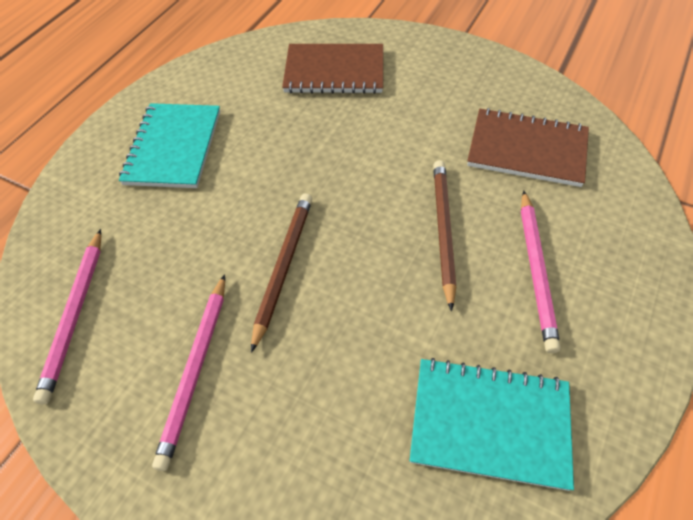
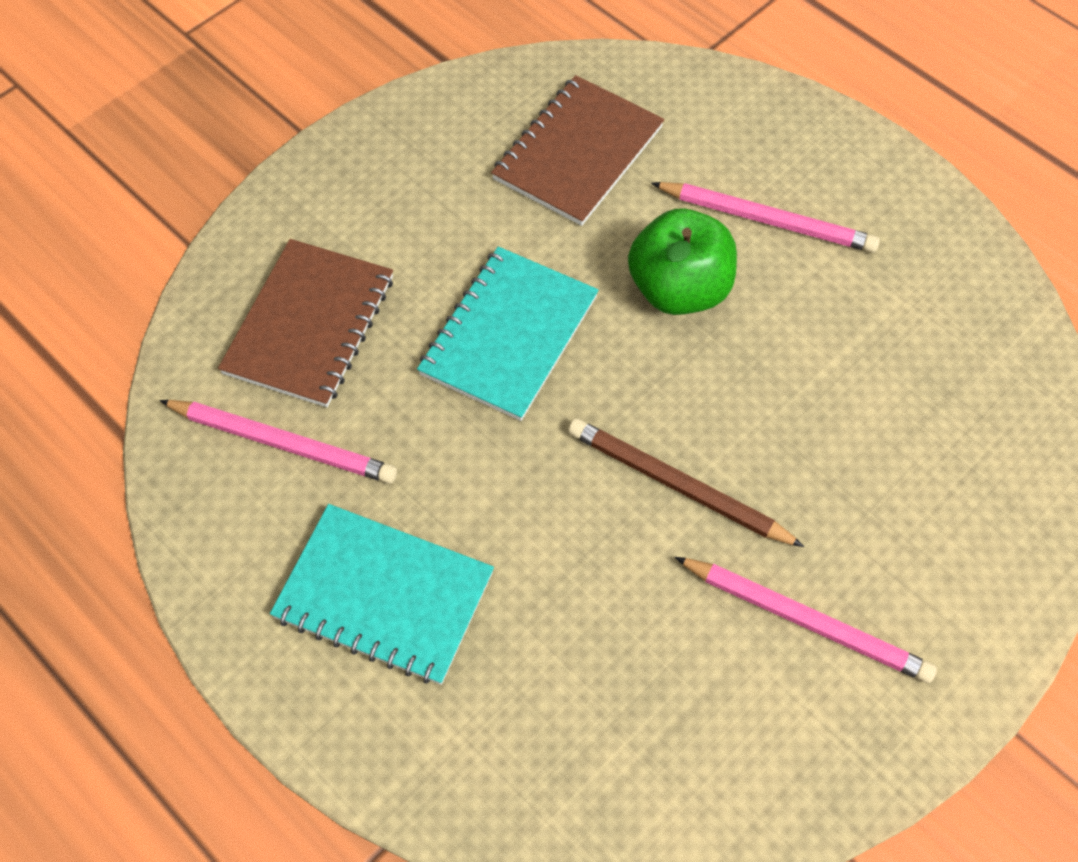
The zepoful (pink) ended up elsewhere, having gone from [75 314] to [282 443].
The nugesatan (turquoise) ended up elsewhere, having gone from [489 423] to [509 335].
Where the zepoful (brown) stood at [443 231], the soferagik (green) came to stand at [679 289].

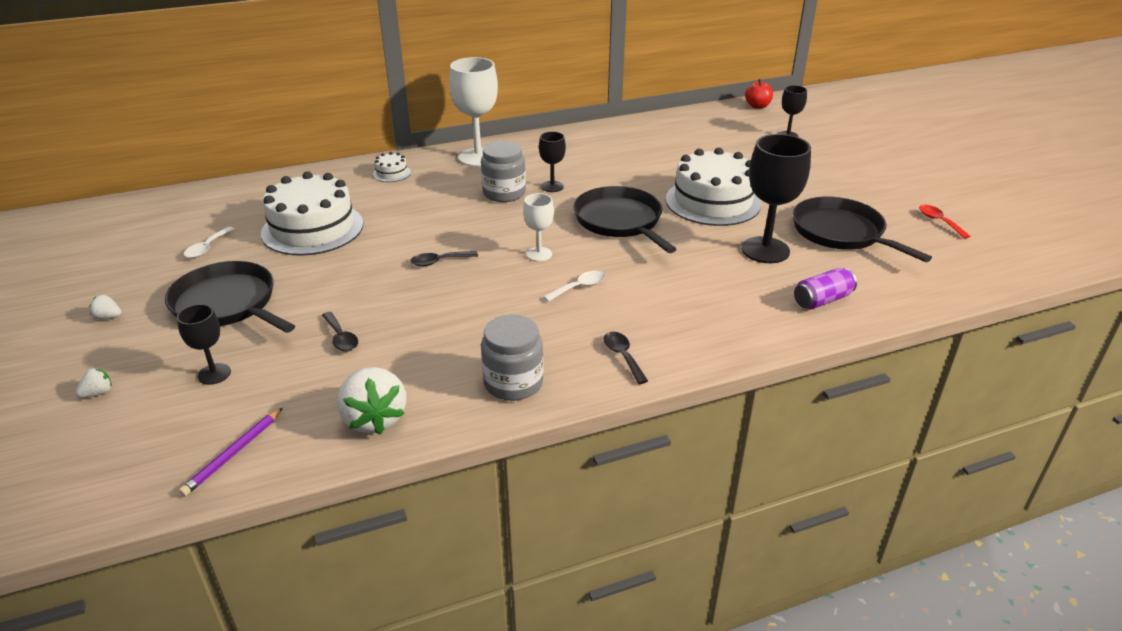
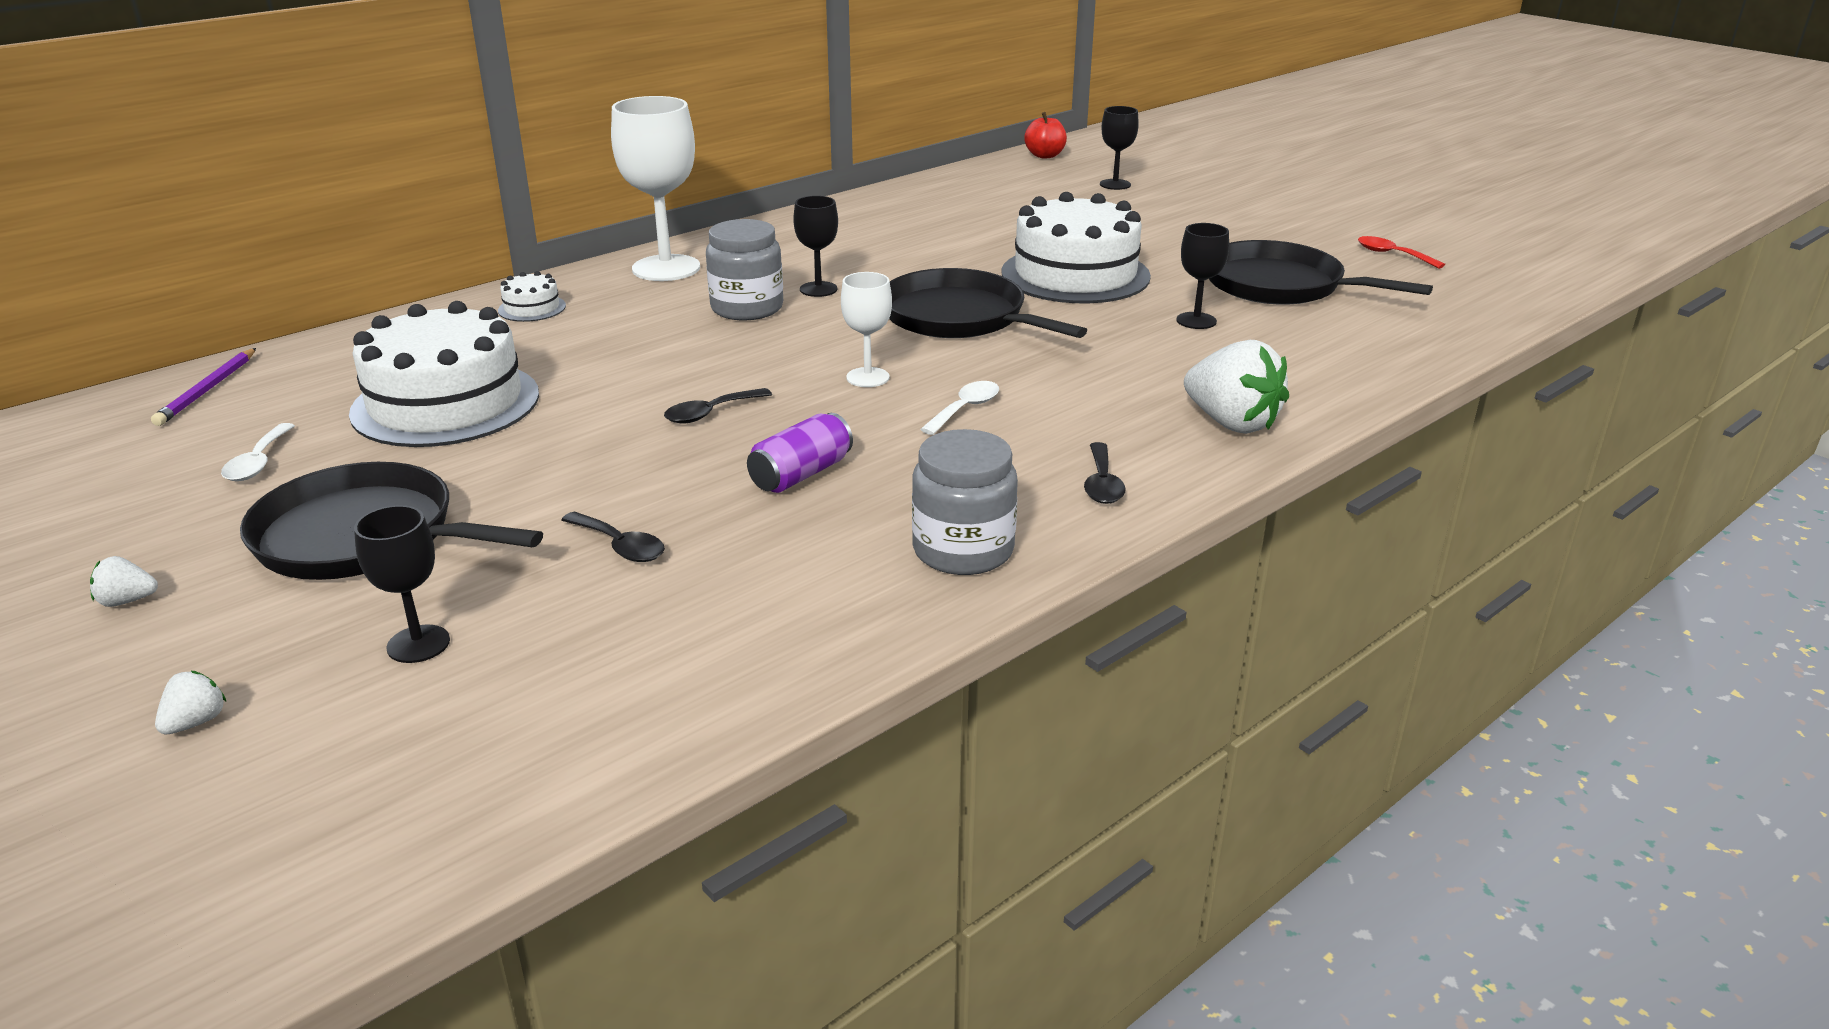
The zepoful (purple) ended up elsewhere, having gone from [233 453] to [207 390].
The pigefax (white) ended up elsewhere, having gone from [374 419] to [1231 423].
The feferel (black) at [623 356] ended up facing another way, 135 degrees counterclockwise from before.
The size of the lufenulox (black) at [765 250] changed by a factor of 0.54.
The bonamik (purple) ended up elsewhere, having gone from [822 300] to [801 474].

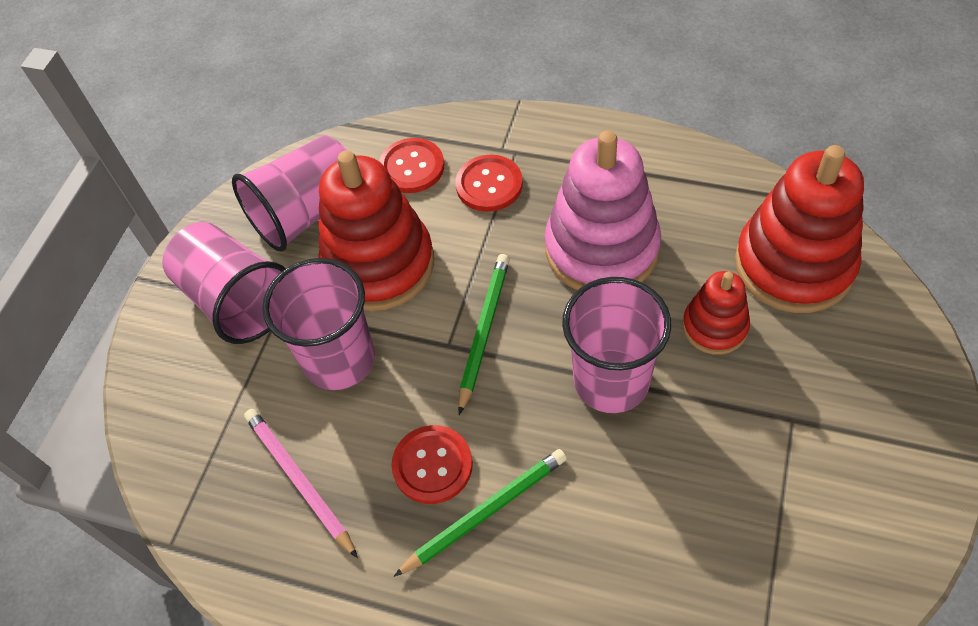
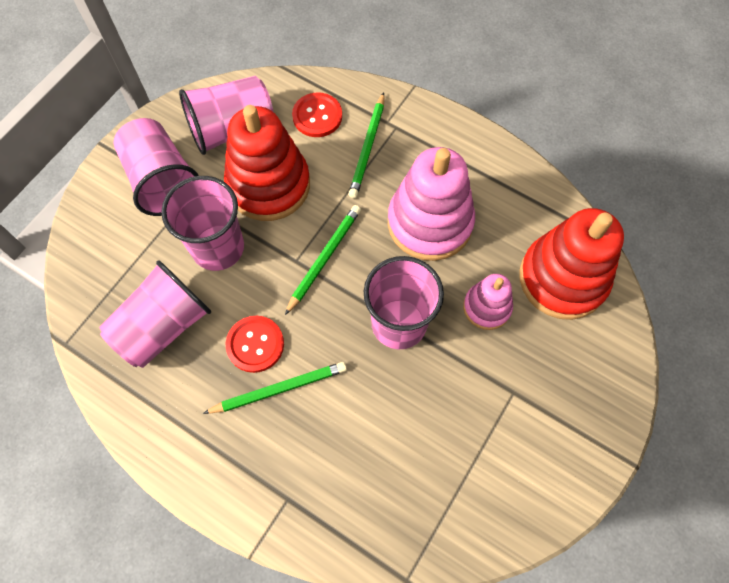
Where the zepoful (pink) stood at [299 481], the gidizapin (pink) came to stand at [163 326].
Where the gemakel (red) stood at [489 185], the zepoful (green) came to stand at [367 147].
What was the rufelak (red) at [714 327] turned into the rufelak (pink) at [487 307].

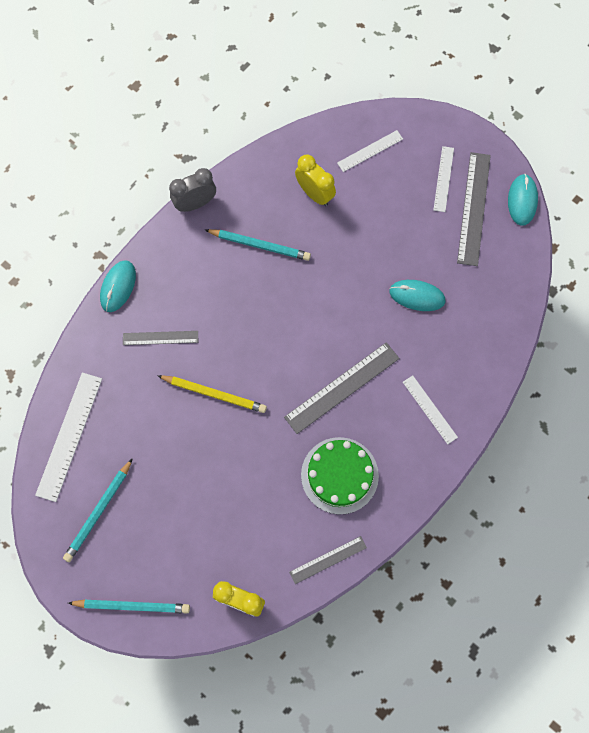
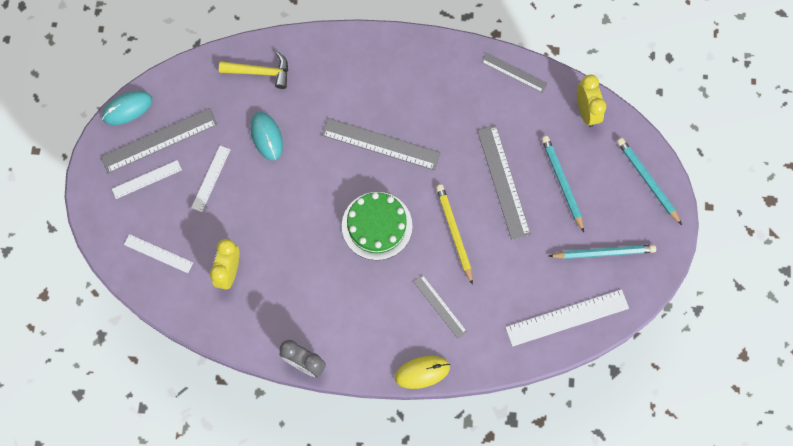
What was the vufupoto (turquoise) at [118 287] turned into the vufupoto (yellow) at [422 372].
The zepoful (turquoise) ended up elsewhere, having gone from [260 245] to [562 183].
The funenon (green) ended up elsewhere, having gone from [339 475] to [377 226].
The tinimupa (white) ended up elsewhere, having gone from [429 409] to [211 178].
The second view gained the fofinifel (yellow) at [260 72].
The second view gained the tinimupa (grey) at [503 181].

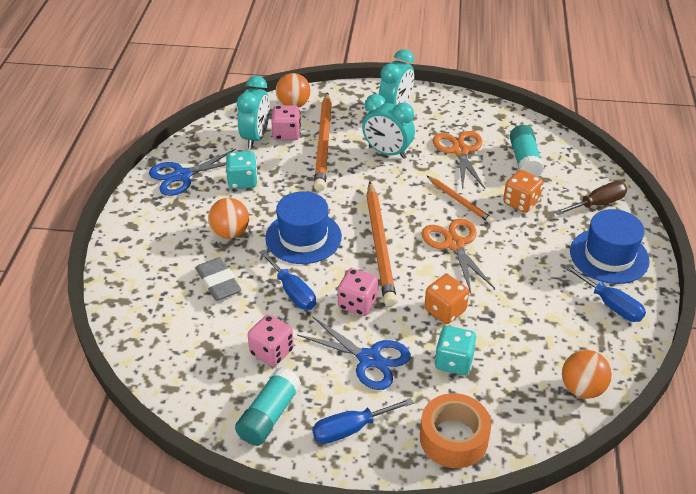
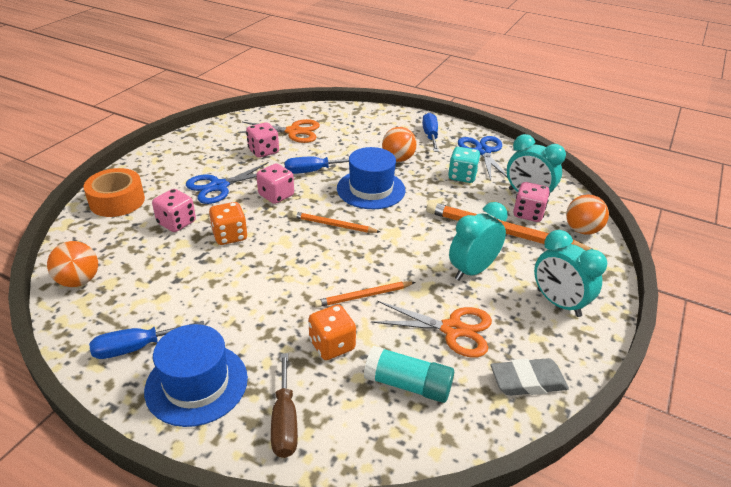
The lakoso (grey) ended up elsewhere, having gone from [218 282] to [527 381].
The second view lost the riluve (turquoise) at [269 415].
The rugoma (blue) ended up elsewhere, having gone from [351 429] to [430 135].
The size of the zepoful (orange) at [380 245] changed by a factor of 0.54.
The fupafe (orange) ended up elsewhere, having gone from [454 244] to [293 132].
What was the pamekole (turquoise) at [454 362] turned into the pamekole (pink) at [176 223].

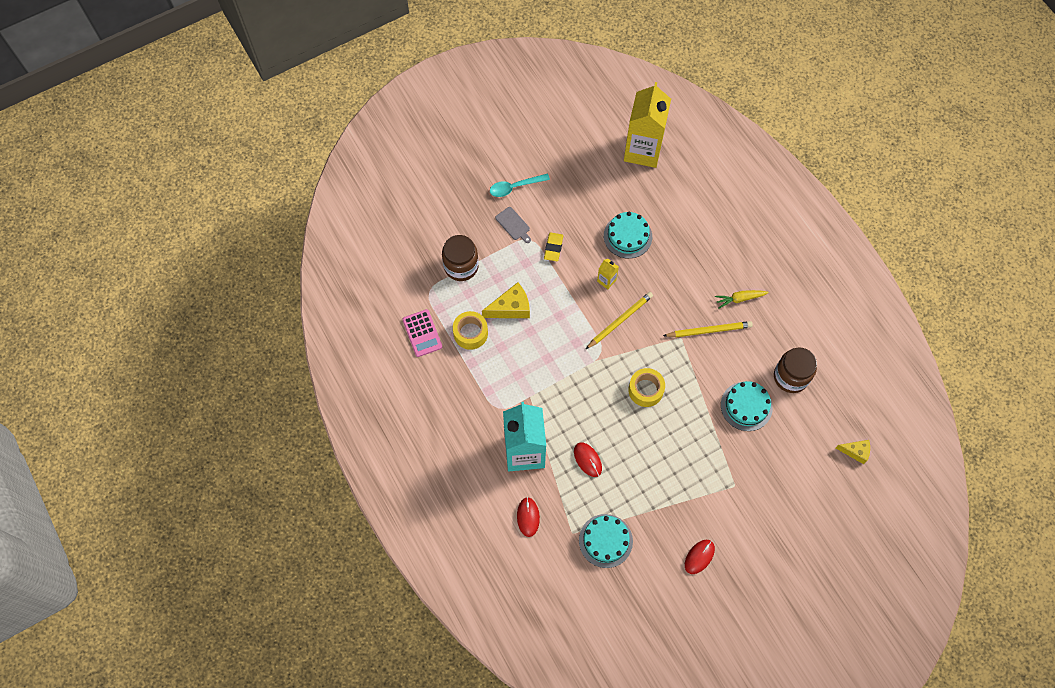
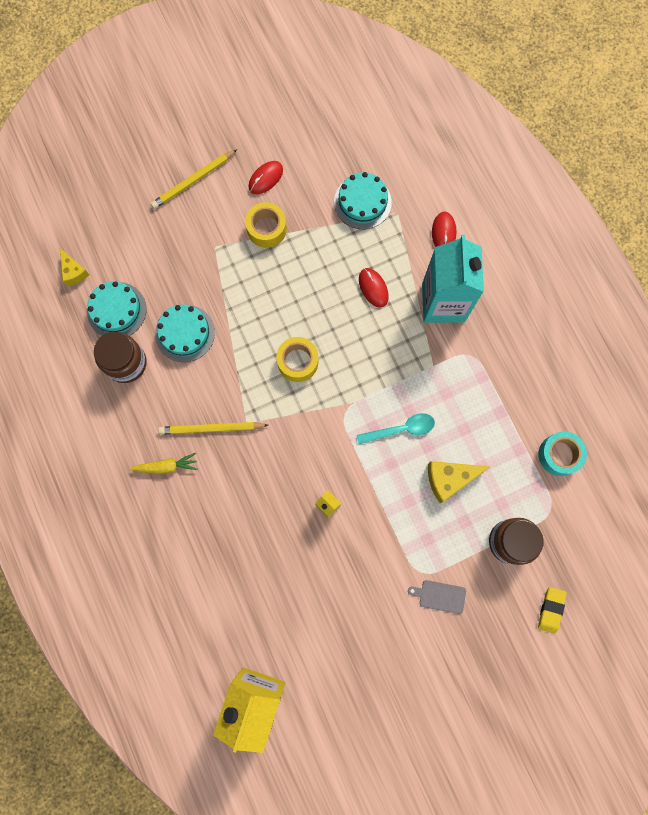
Where the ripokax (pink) stood at [422 333], the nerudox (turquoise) came to stand at [559 455].
The nerudox (yellow) ended up elsewhere, having gone from [470 333] to [266 229].
The feferel (turquoise) ended up elsewhere, having gone from [514 187] to [401 429].
The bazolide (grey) at [513 224] ended up facing another way, 45 degrees counterclockwise from before.
The lakoso (yellow) ended up elsewhere, having gone from [553 248] to [551 610].
The zepoful (yellow) ended up elsewhere, having gone from [620 321] to [193 180].
The funenon (turquoise) ended up elsewhere, having gone from [627 236] to [116 310].
The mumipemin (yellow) at [855 452] ended up facing another way, 135 degrees counterclockwise from before.

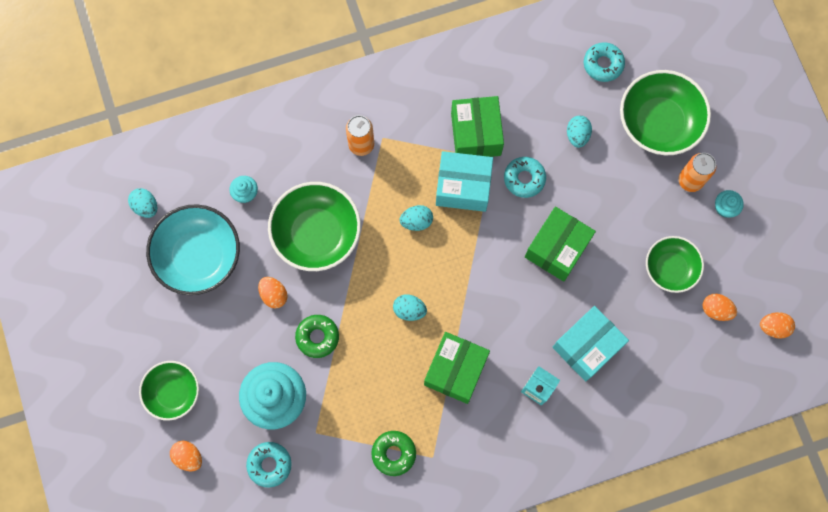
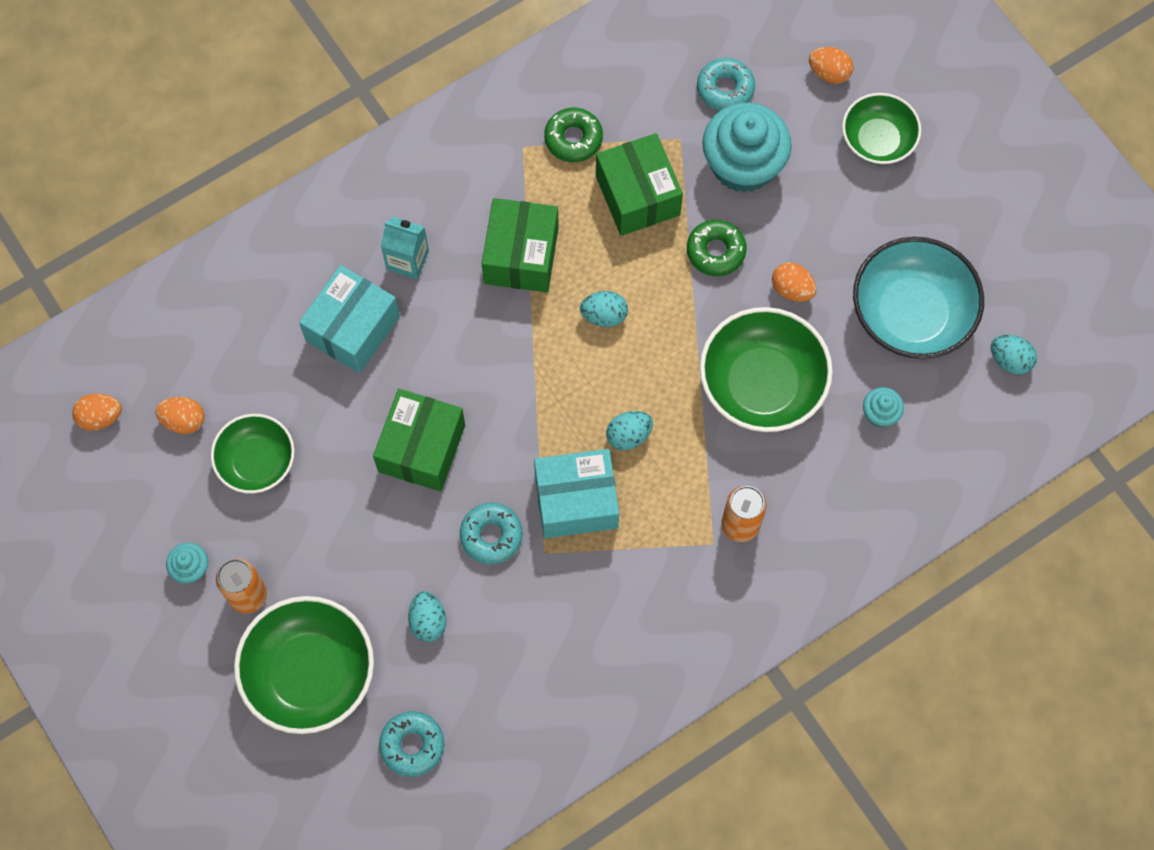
The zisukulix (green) ended up elsewhere, having gone from [476 134] to [637 195].

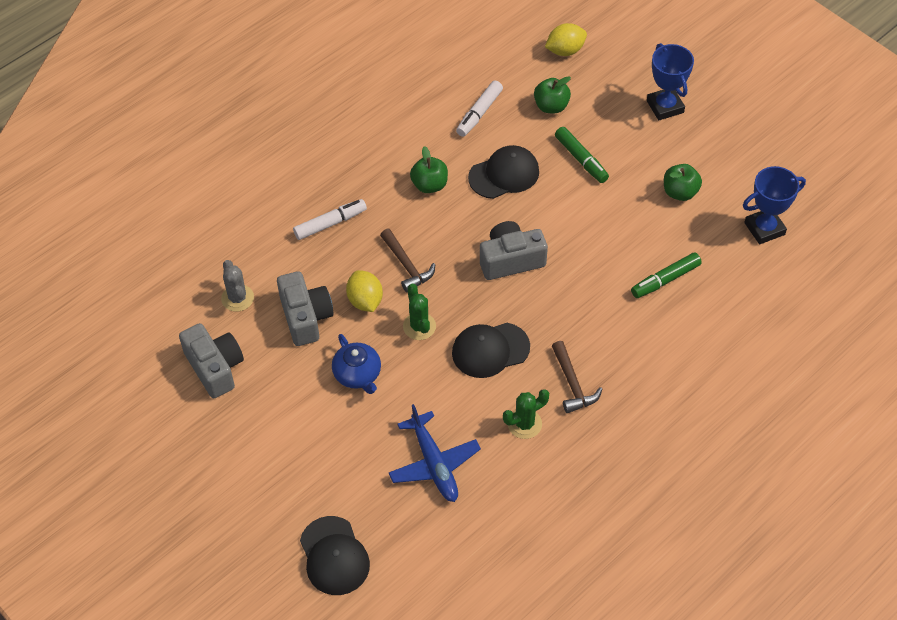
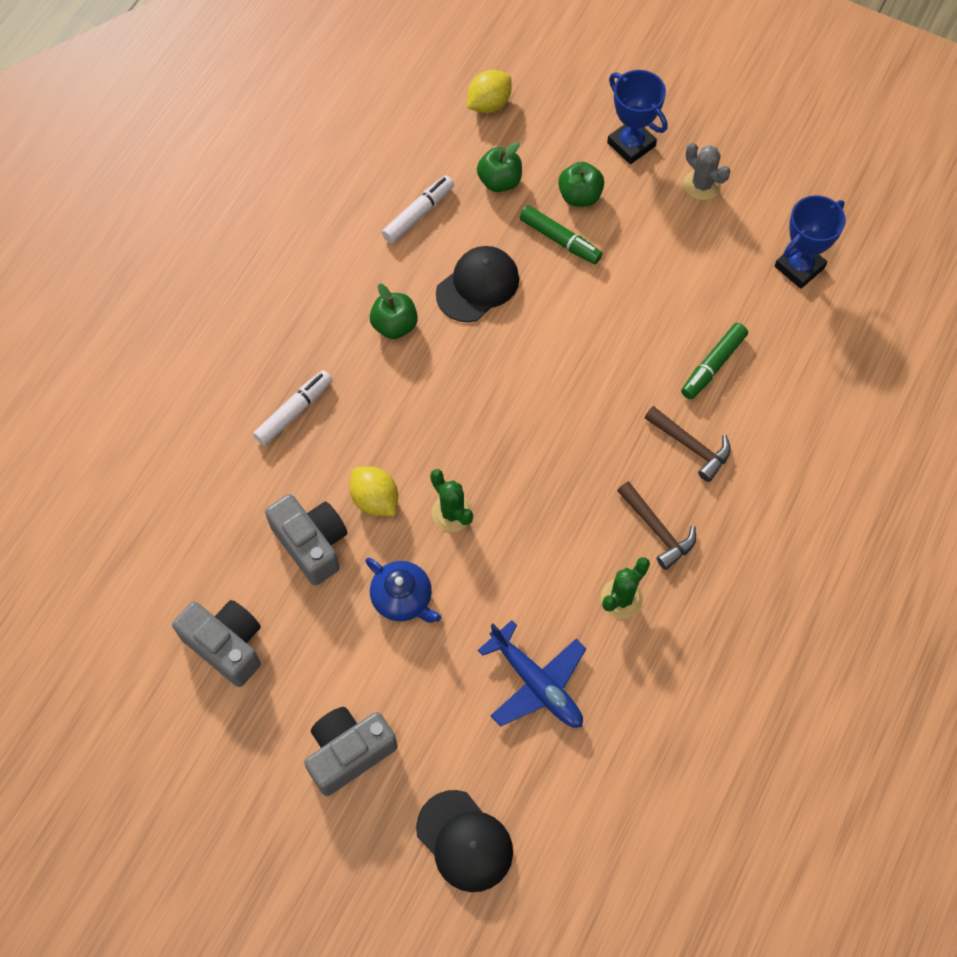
The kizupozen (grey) ended up elsewhere, having gone from [237 298] to [702 185].
The fofinifel (brown) ended up elsewhere, having gone from [407 266] to [691 446].
The second view lost the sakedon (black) at [490 350].
The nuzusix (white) at [479 113] ended up facing another way, 150 degrees counterclockwise from before.
The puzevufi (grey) ended up elsewhere, having gone from [511 260] to [349 753].
The soferagik (green) ended up elsewhere, having gone from [680 192] to [580 196].

